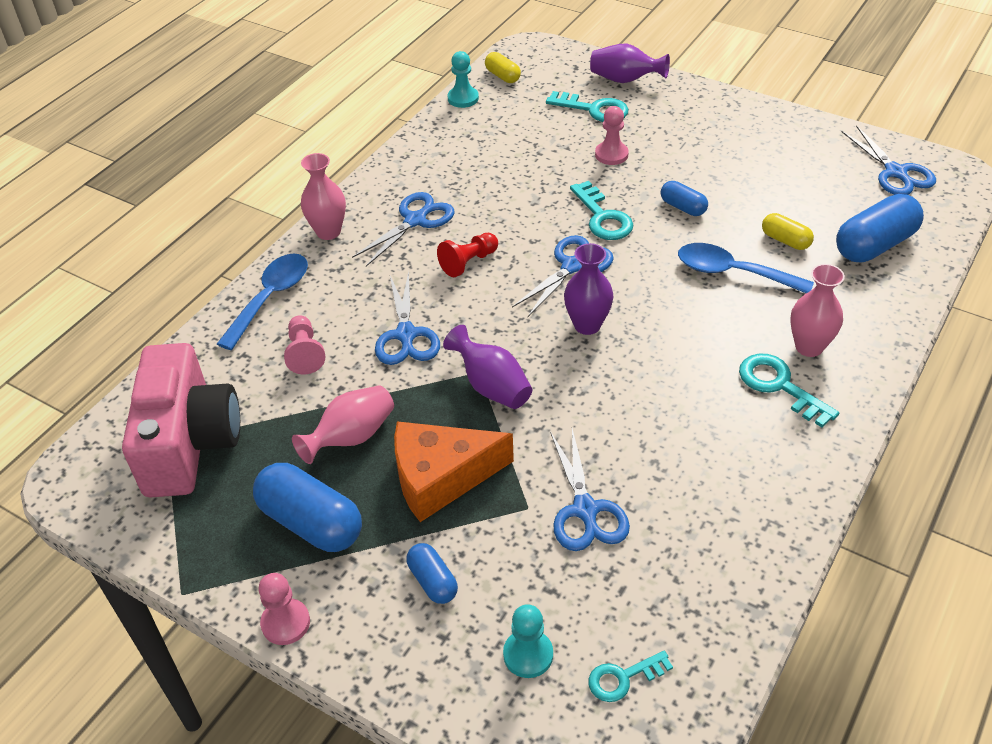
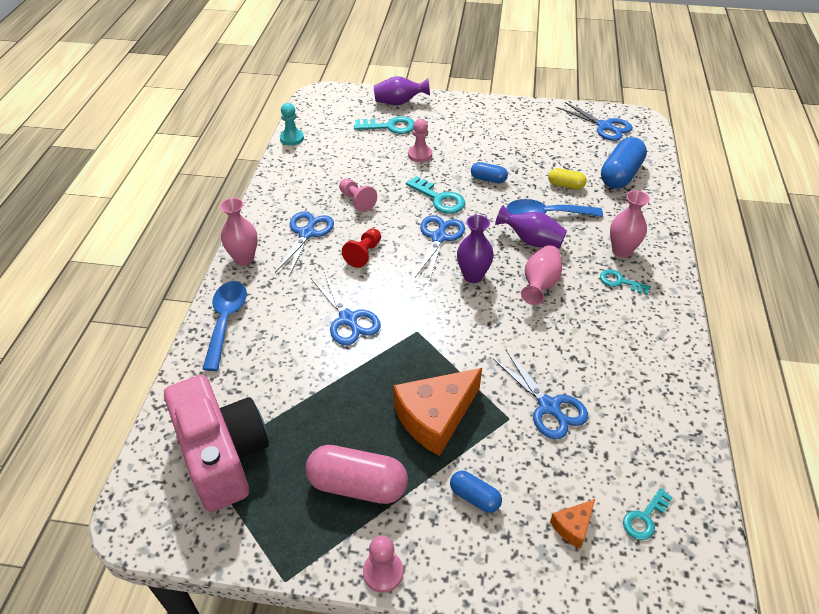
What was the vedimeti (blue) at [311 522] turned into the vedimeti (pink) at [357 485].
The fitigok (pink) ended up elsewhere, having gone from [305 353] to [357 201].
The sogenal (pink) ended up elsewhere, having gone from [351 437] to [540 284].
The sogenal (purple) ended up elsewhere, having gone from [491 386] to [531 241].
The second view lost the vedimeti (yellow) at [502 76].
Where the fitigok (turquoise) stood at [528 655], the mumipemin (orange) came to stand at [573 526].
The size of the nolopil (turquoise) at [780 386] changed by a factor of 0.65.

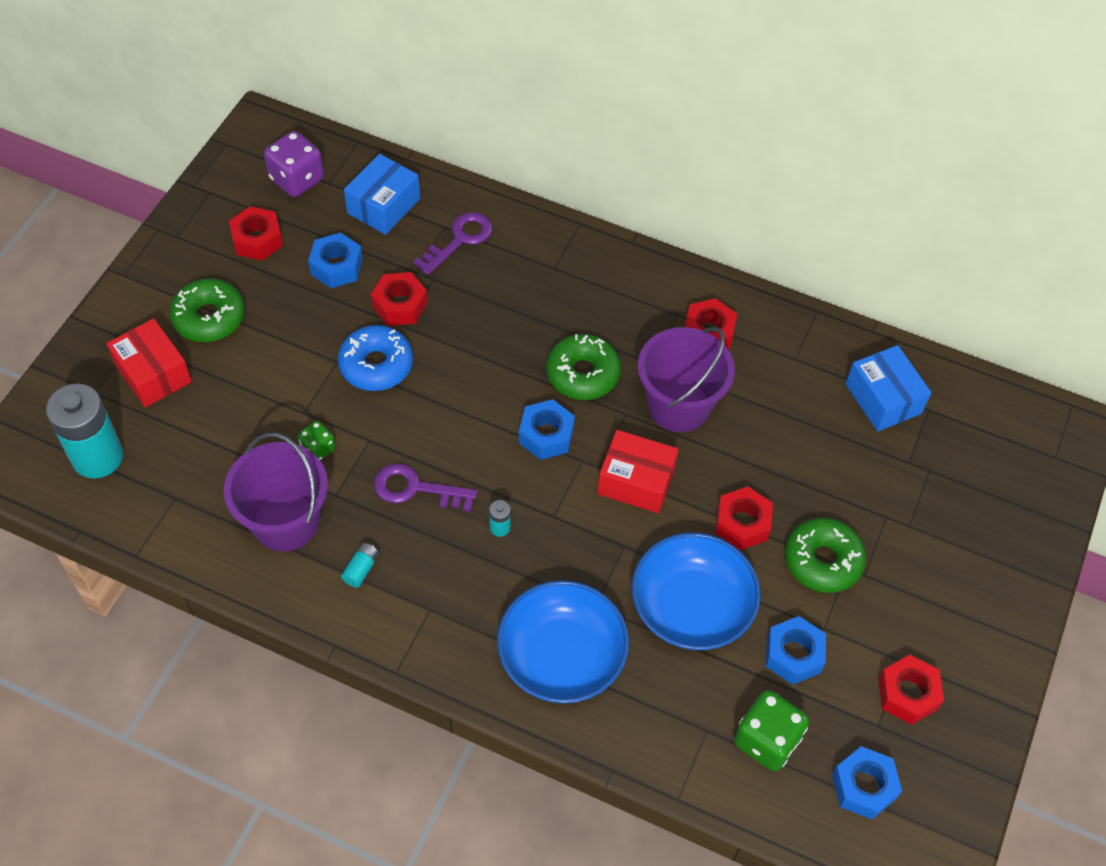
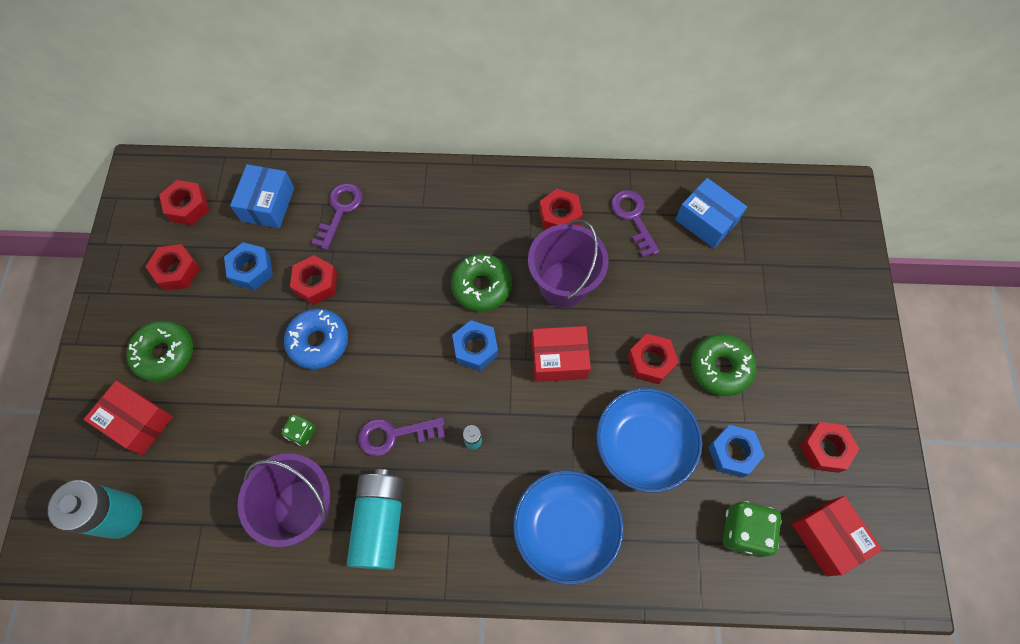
Where the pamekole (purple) stood at [297 179], the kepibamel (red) came to stand at [188 207].
The size of the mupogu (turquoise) at [361 569] changed by a factor of 2.49.
Where the kepibamel (blue) stood at [863 786], the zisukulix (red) came to stand at [827 537].
The second view gained the nolopil (purple) at [633 217].

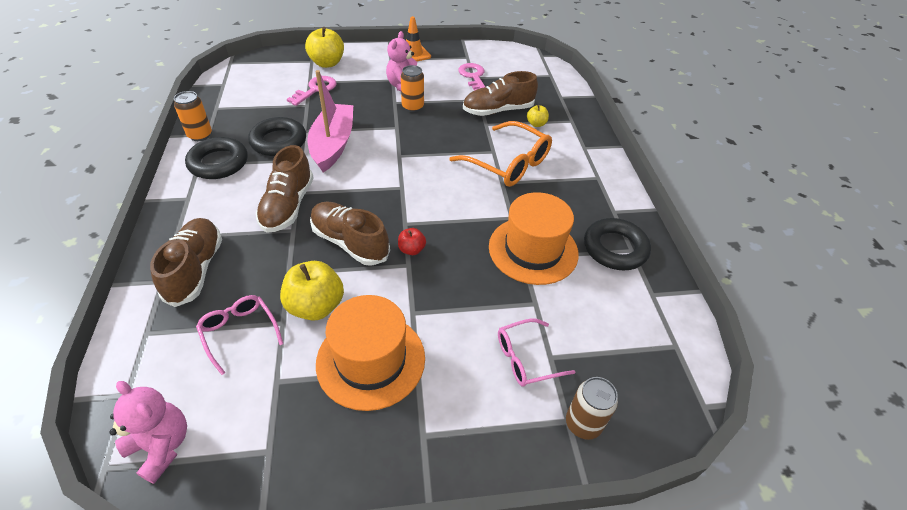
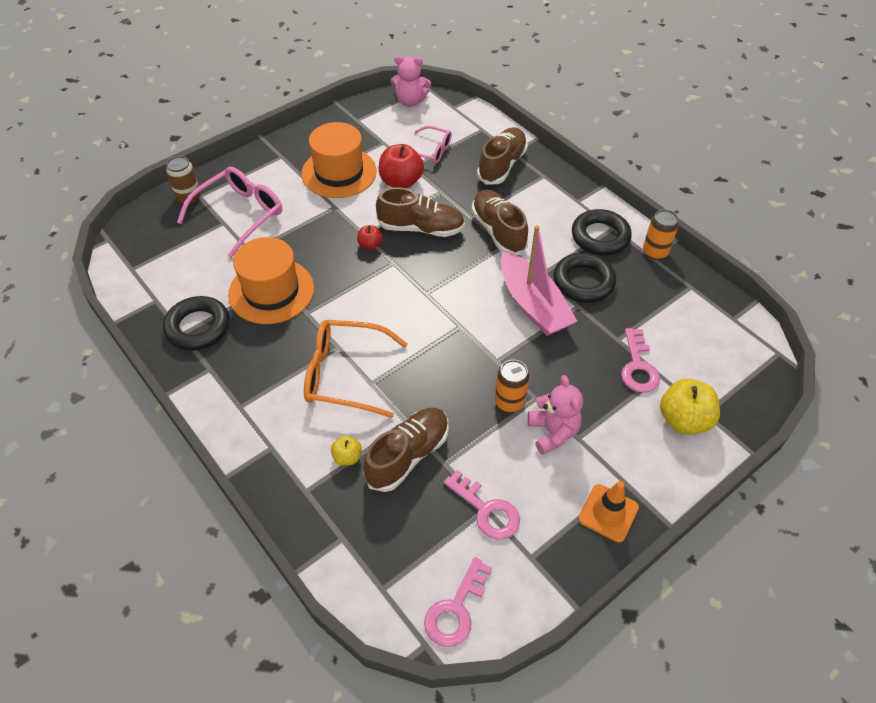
The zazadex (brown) at [195 269] ended up facing another way, 120 degrees counterclockwise from before.
What was the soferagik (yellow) at [316 306] turned into the soferagik (red) at [401 182].
The size of the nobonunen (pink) at [526 358] changed by a factor of 1.69.
The second view gained the nolopil (pink) at [456 609].

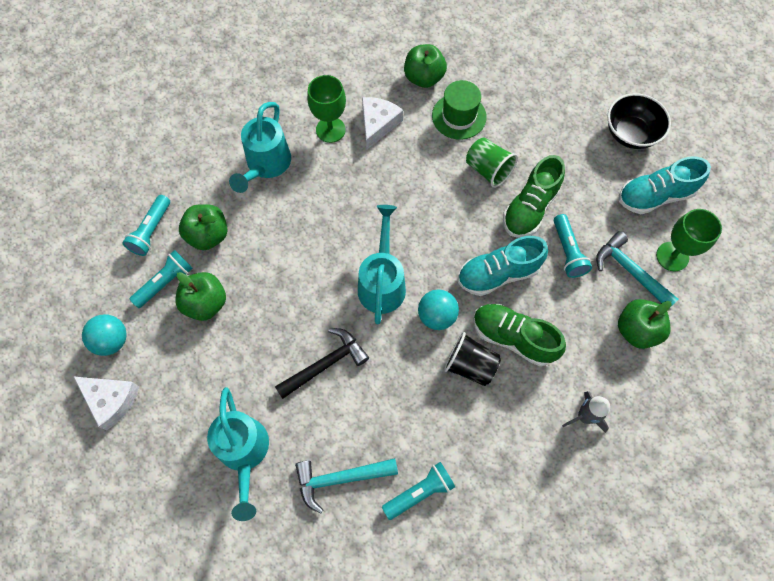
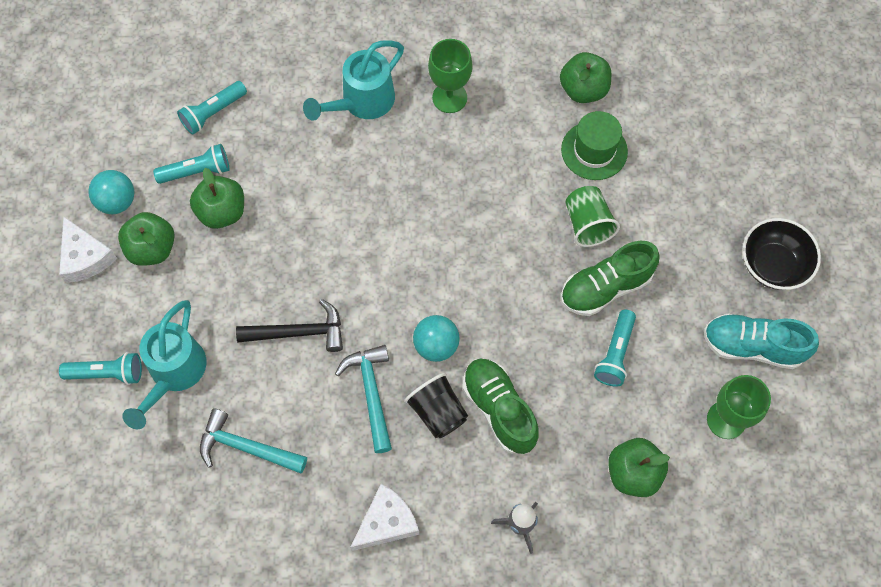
The soferagik (green) ended up elsewhere, having gone from [208 235] to [152 249].
The second view lost the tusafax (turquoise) at [382 282].
The mumipemin (white) ended up elsewhere, having gone from [378 124] to [386 522].
The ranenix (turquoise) ended up elsewhere, having gone from [420 492] to [107 373].
The second view lost the zazadex (turquoise) at [498 274].
The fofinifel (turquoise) ended up elsewhere, having gone from [629 271] to [371 393].

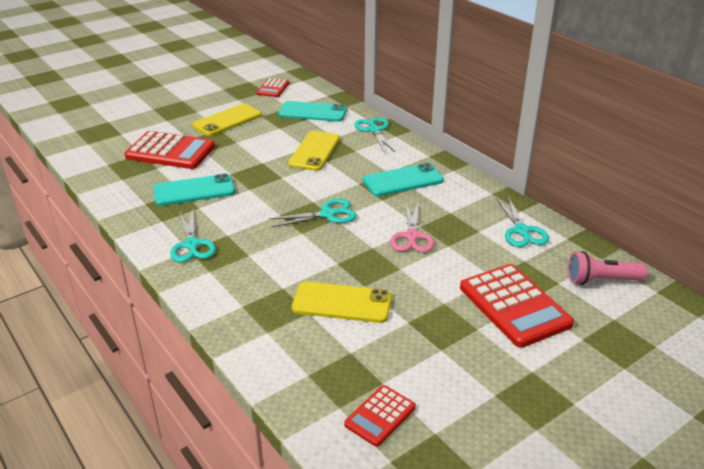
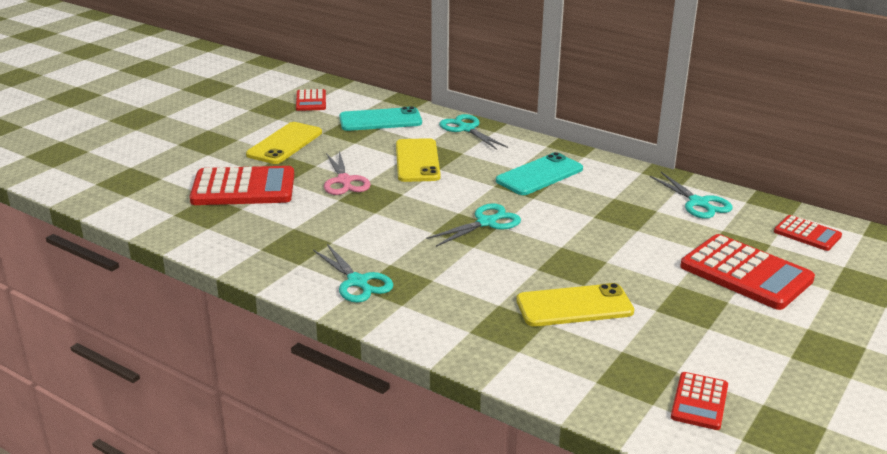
The second view lost the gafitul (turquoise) at [194 190].
The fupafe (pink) ended up elsewhere, having gone from [412 236] to [344 181].
Where the ranenix (pink) stood at [601 280], the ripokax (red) came to stand at [807 234].

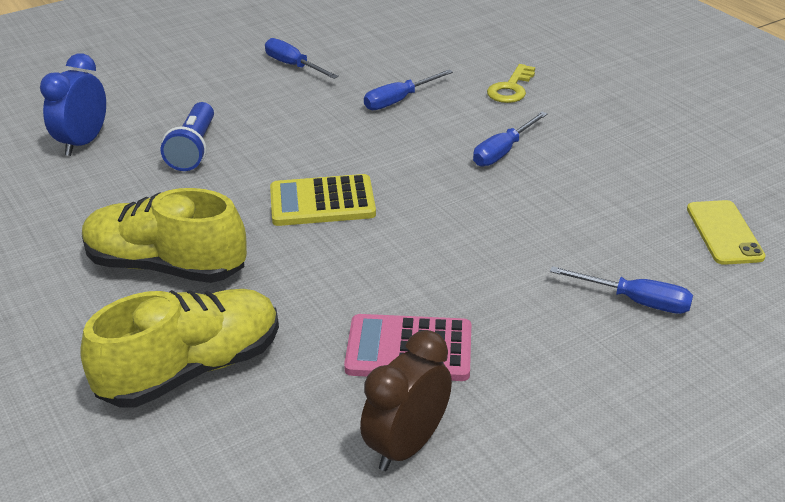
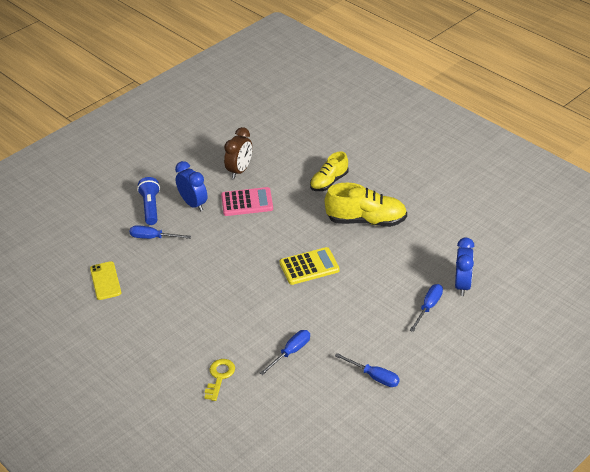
The size of the zazadex (yellow) at [192 369] changed by a factor of 0.64.
The ranenix (blue) ended up elsewhere, having gone from [194 149] to [150 207].
The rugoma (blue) ended up elsewhere, having gone from [503 152] to [428 307].
The second view gained the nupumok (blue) at [193 204].

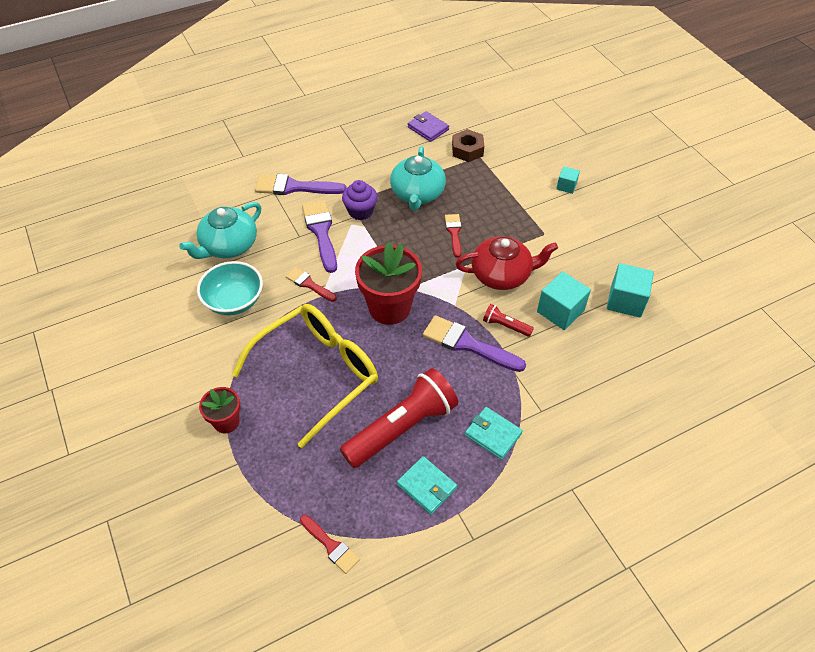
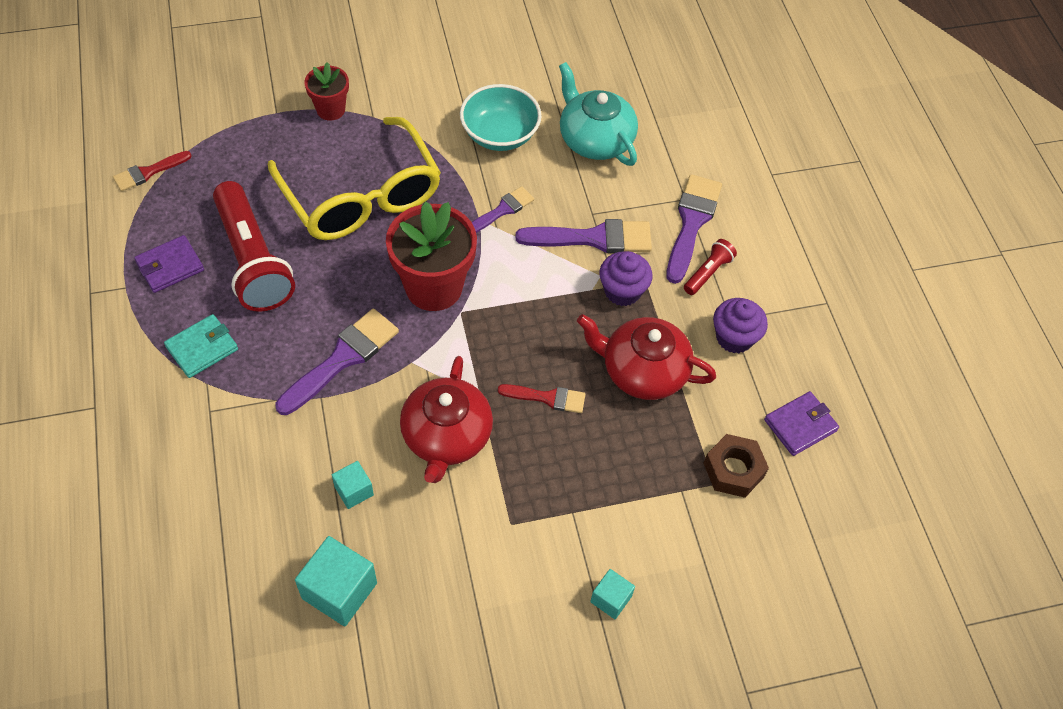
What was the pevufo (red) at [309 284] turned into the pevufo (purple) at [502 210].
What was the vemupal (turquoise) at [417 194] turned into the vemupal (red) at [643 371].
What was the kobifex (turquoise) at [426 486] turned into the kobifex (purple) at [170 266].
The ranenix (red) ended up elsewhere, having gone from [505 326] to [708 273].
The size of the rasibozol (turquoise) at [560 311] changed by a factor of 0.56.
The second view gained the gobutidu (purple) at [734 338].

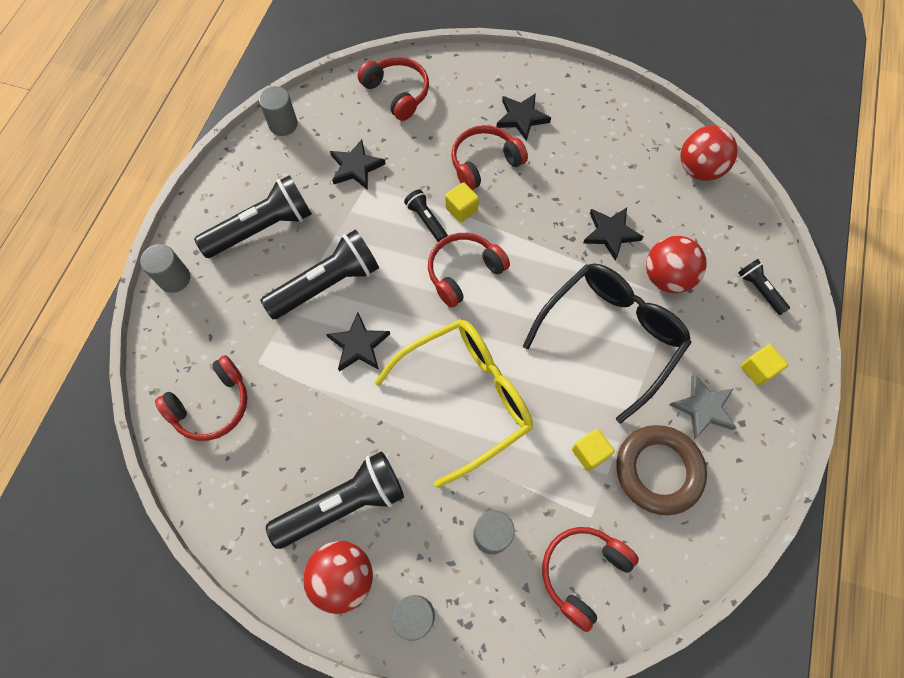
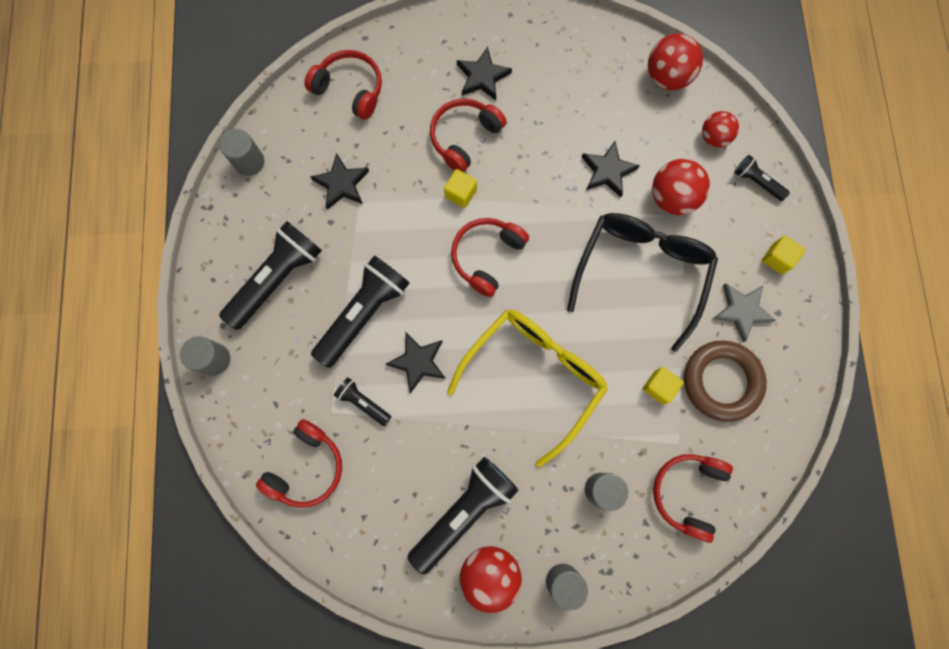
The ranenix (black) ended up elsewhere, having gone from [426 220] to [363 402].
The second view gained the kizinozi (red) at [714 137].

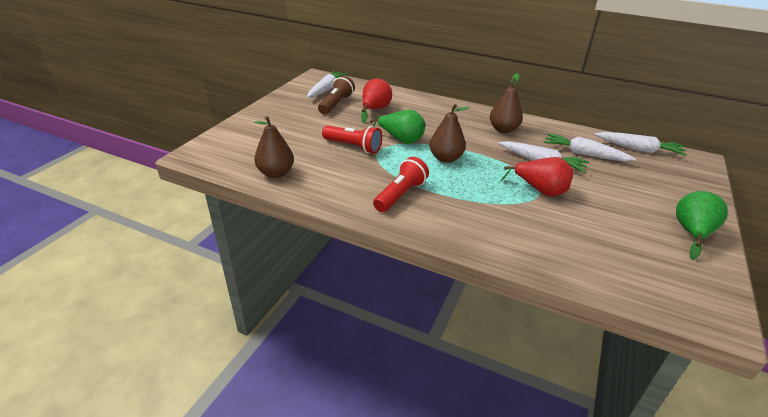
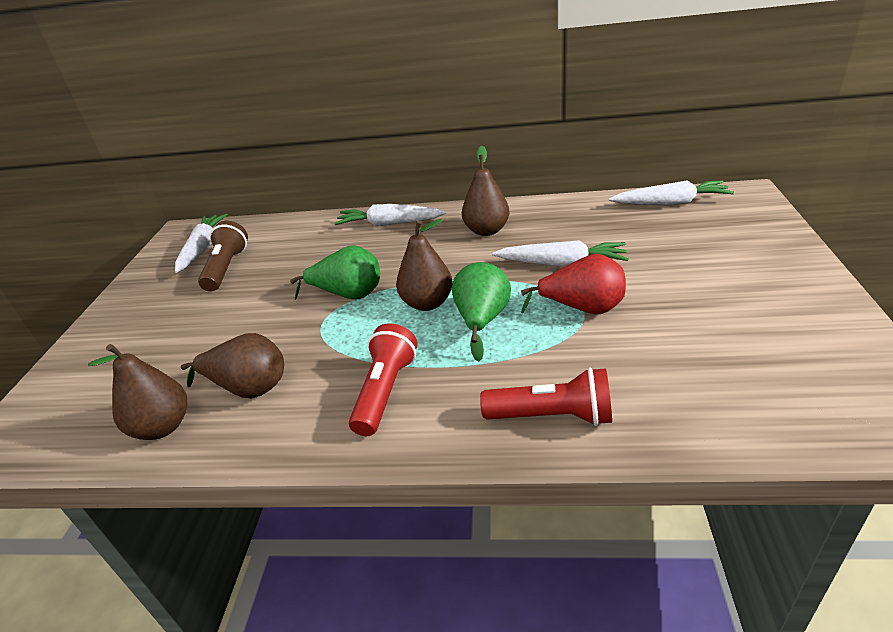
The ranenix (red) ended up elsewhere, having gone from [353 147] to [552 416].
The second view lost the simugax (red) at [374 110].
The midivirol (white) ended up elsewhere, having gone from [584 154] to [389 224].
The simugax (green) ended up elsewhere, having gone from [691 233] to [482 321].
The second view gained the simugax (brown) at [248 388].

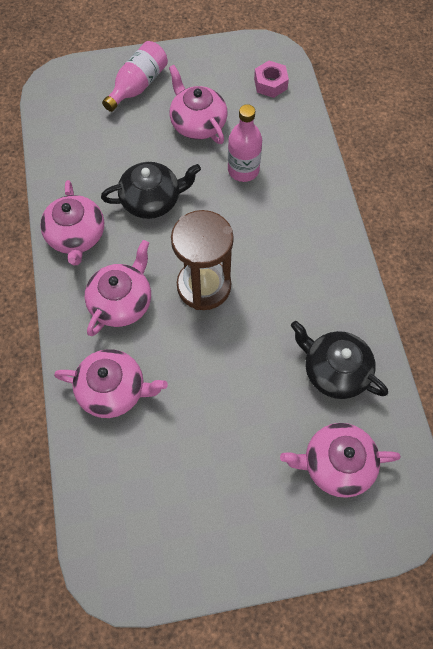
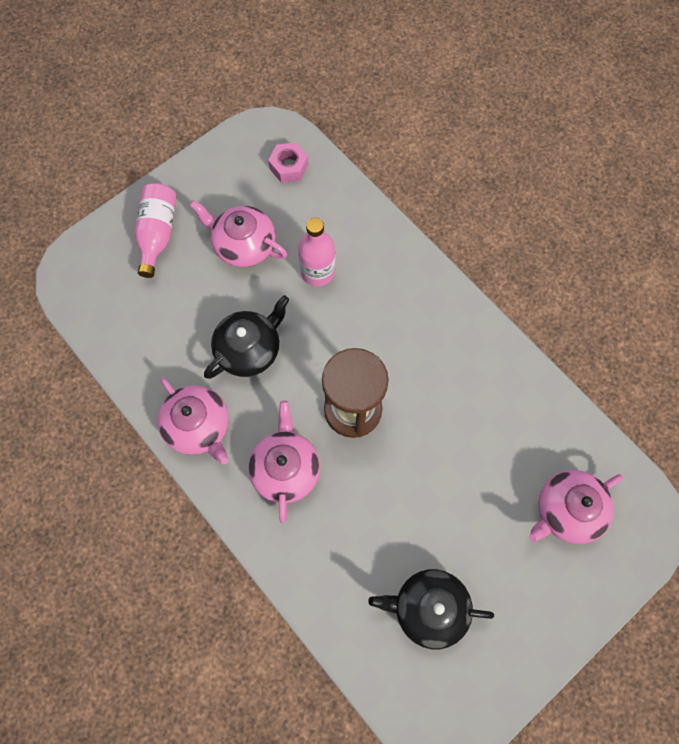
The second view lost the vemupal (pink) at [113 389].
The vemupal (black) ended up elsewhere, having gone from [334 370] to [429 608].

